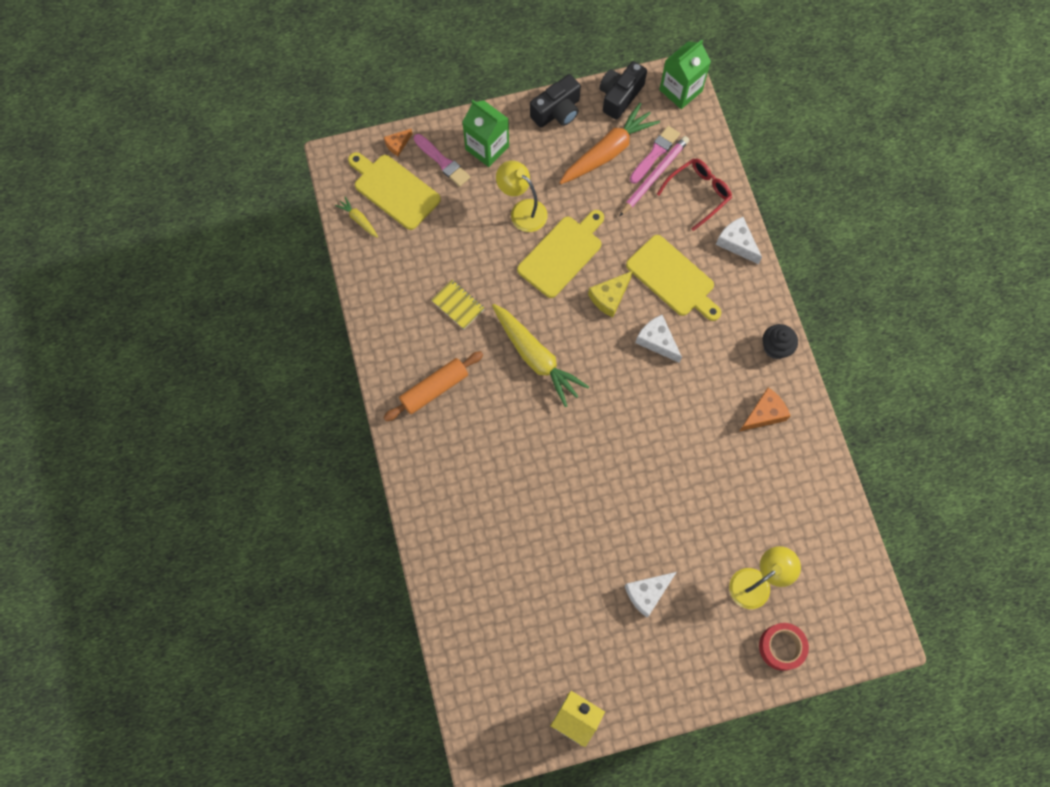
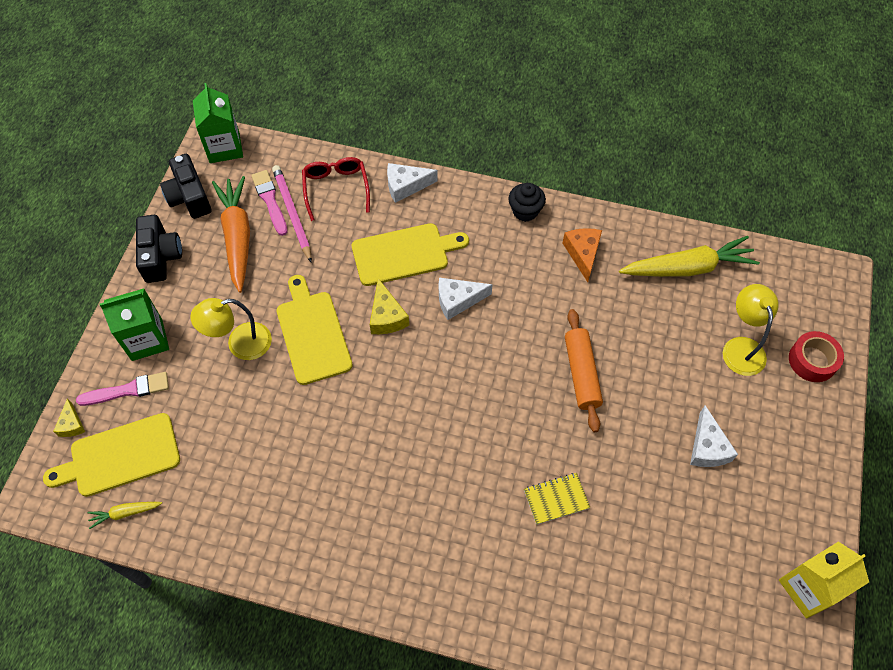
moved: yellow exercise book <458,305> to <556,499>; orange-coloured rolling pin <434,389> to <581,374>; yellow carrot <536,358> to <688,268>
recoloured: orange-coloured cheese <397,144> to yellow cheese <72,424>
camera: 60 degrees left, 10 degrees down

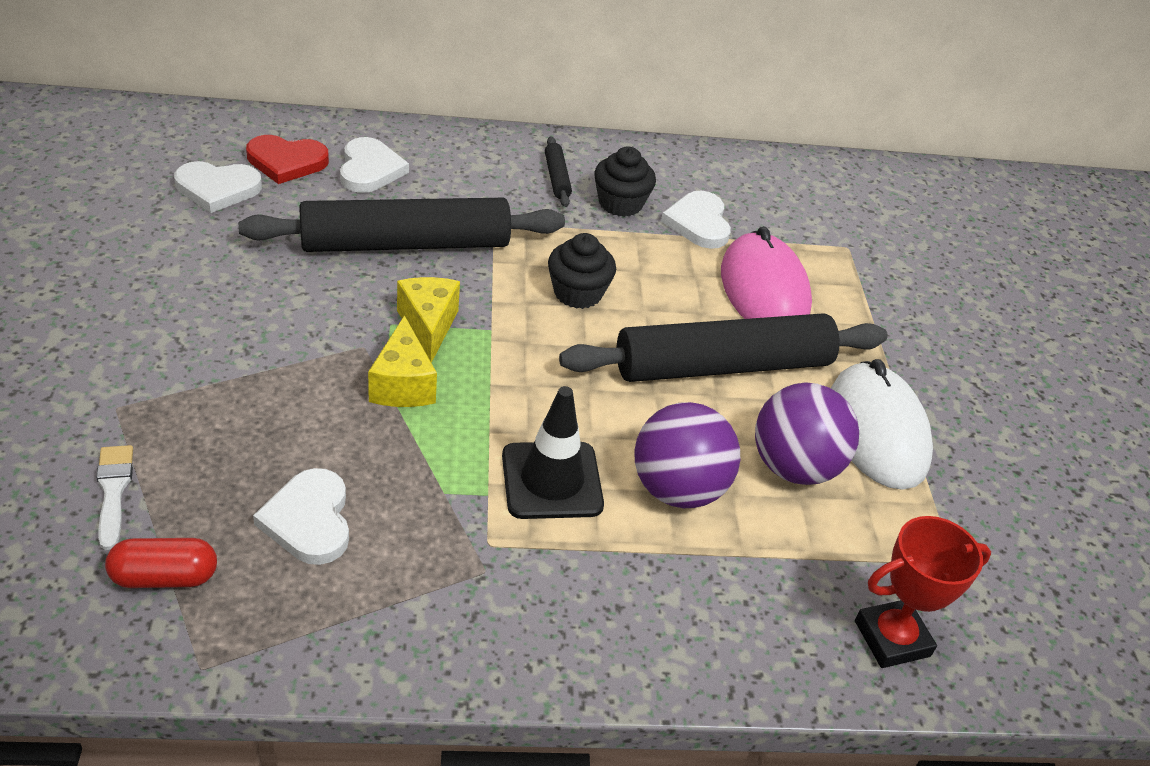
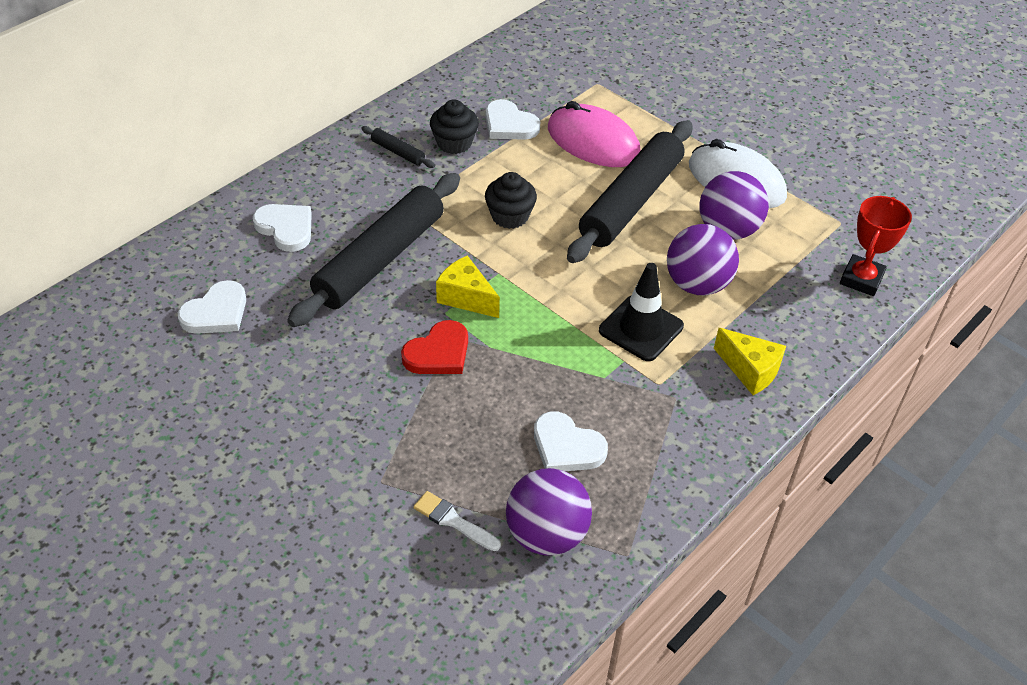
moved: crimson love heart <286,162> to <438,353>; yellow cheese <403,384> to <750,370>
replaced: crimson pill <165,577> to royal purple sphere <546,534>
camera: 40 degrees left, 5 degrees up

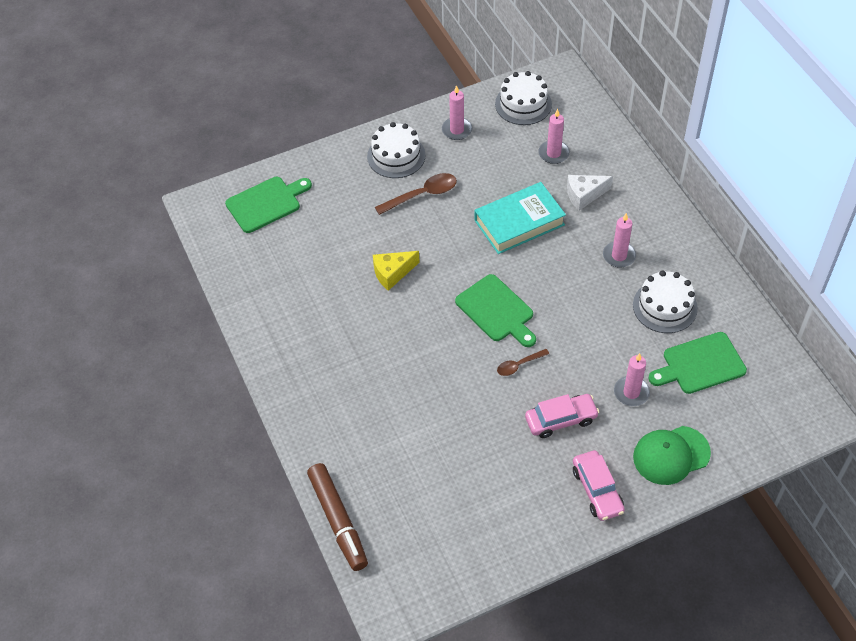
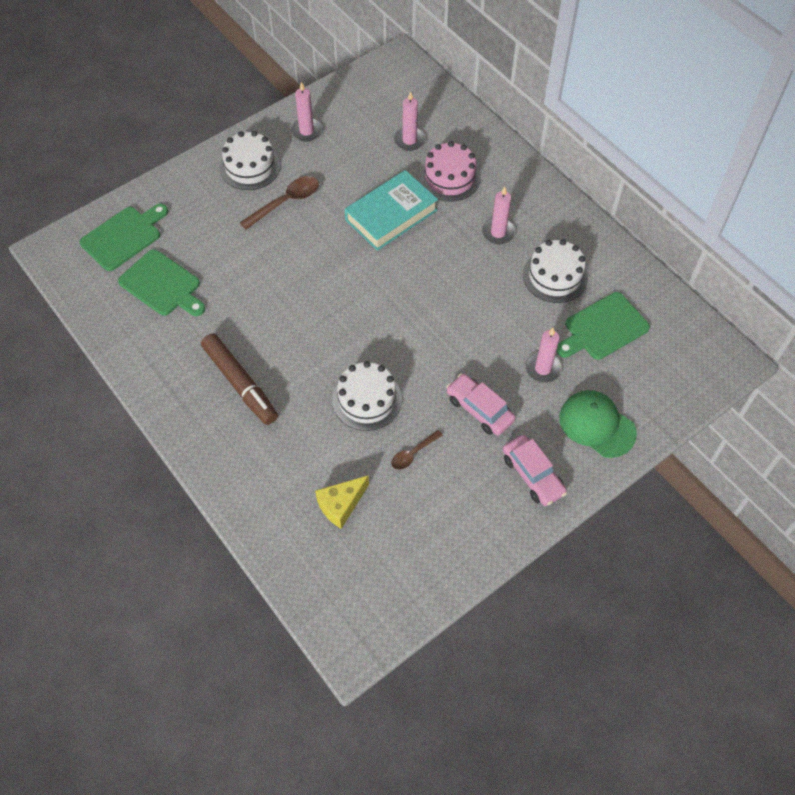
moved: green chopping board <496,310> to <162,285>; dark brown felt pen <338,520> to <240,383>; yellow cheese <392,273> to <341,505>; snow-white cake <523,104> to <367,399>; dark brown spoon <519,365> to <413,454>
replaced: snow-white cheese <584,195> to rosy cake <449,177>
turned: rosy car <561,420> = <479,409> 105 degrees counterclockwise; green peaked cap <671,455> = <597,425> 75 degrees clockwise
camera: 15 degrees left, 5 degrees up

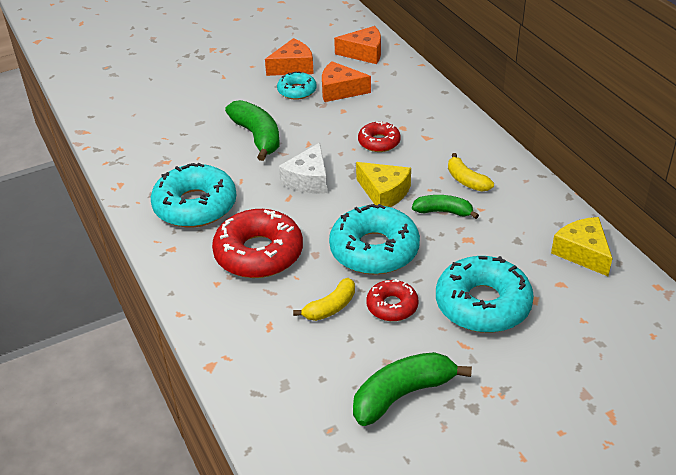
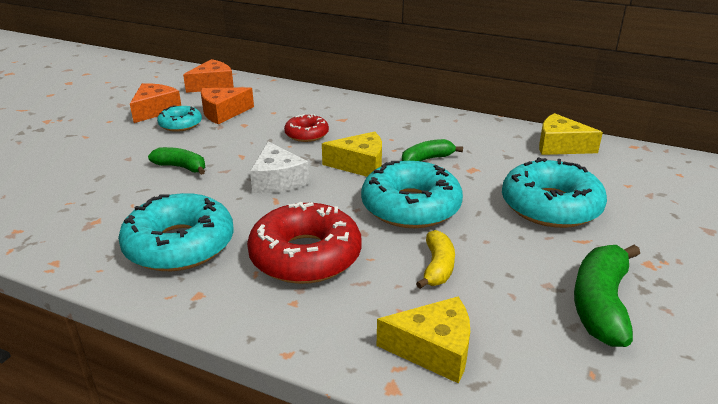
removed: crimson glazed donut <392,306>; yellow toy banana <466,180>
added: yellow cheese <434,349>
resized: green toy banana <257,137> = <181,167> x0.62
camera: 40 degrees left, 10 degrees down

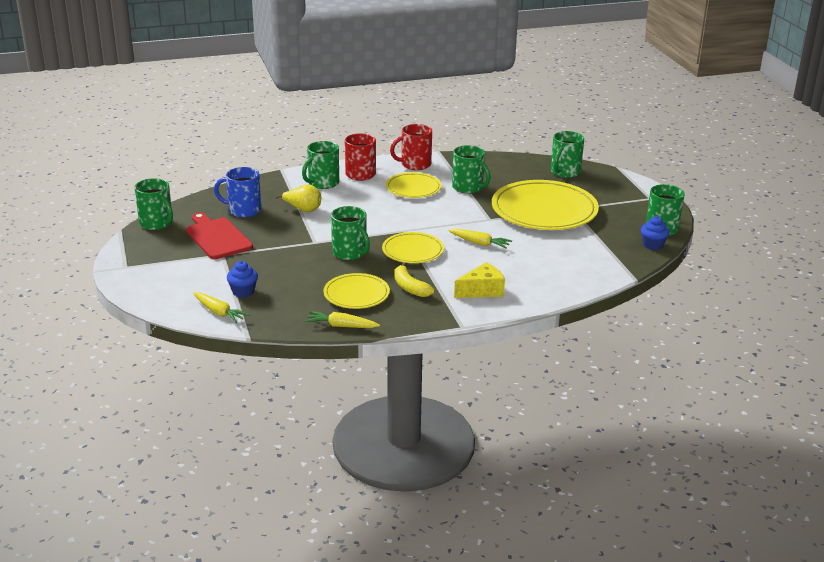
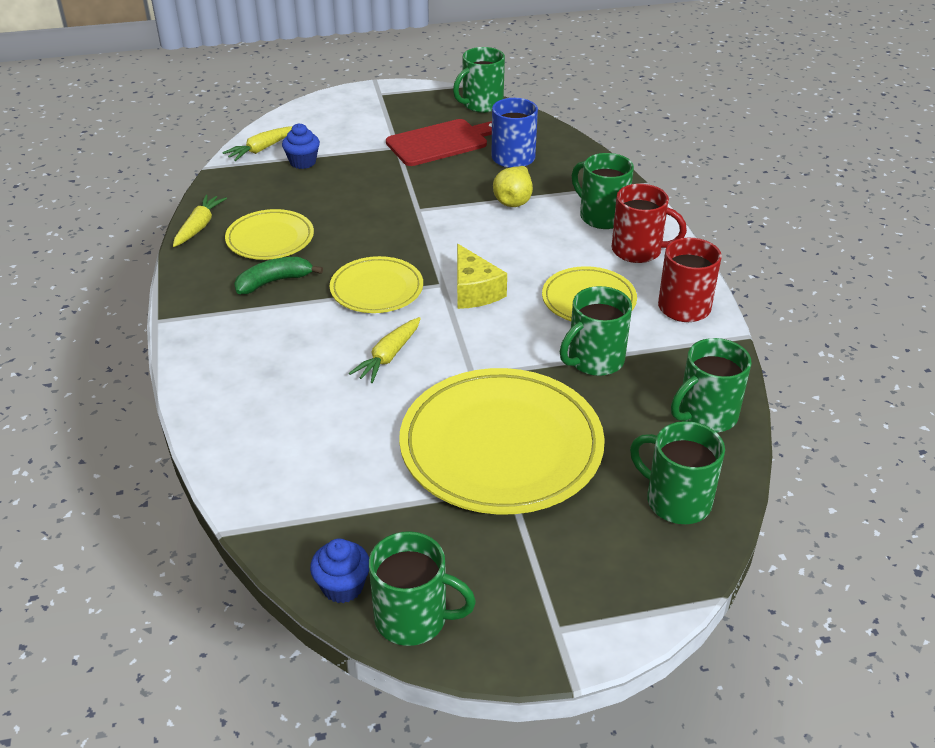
moved: yellow cheese <482,290> to <474,291>; green tea mug <350,253> to <705,415>
recoloured: yellow toy banana <410,287> to green toy banana <274,282>
camera: 95 degrees right, 10 degrees up

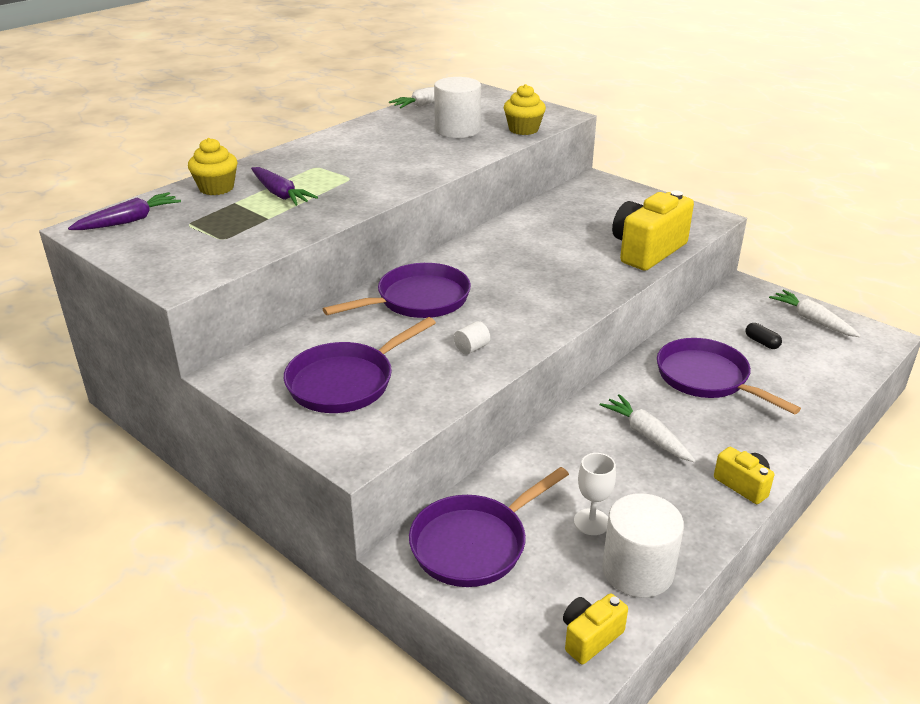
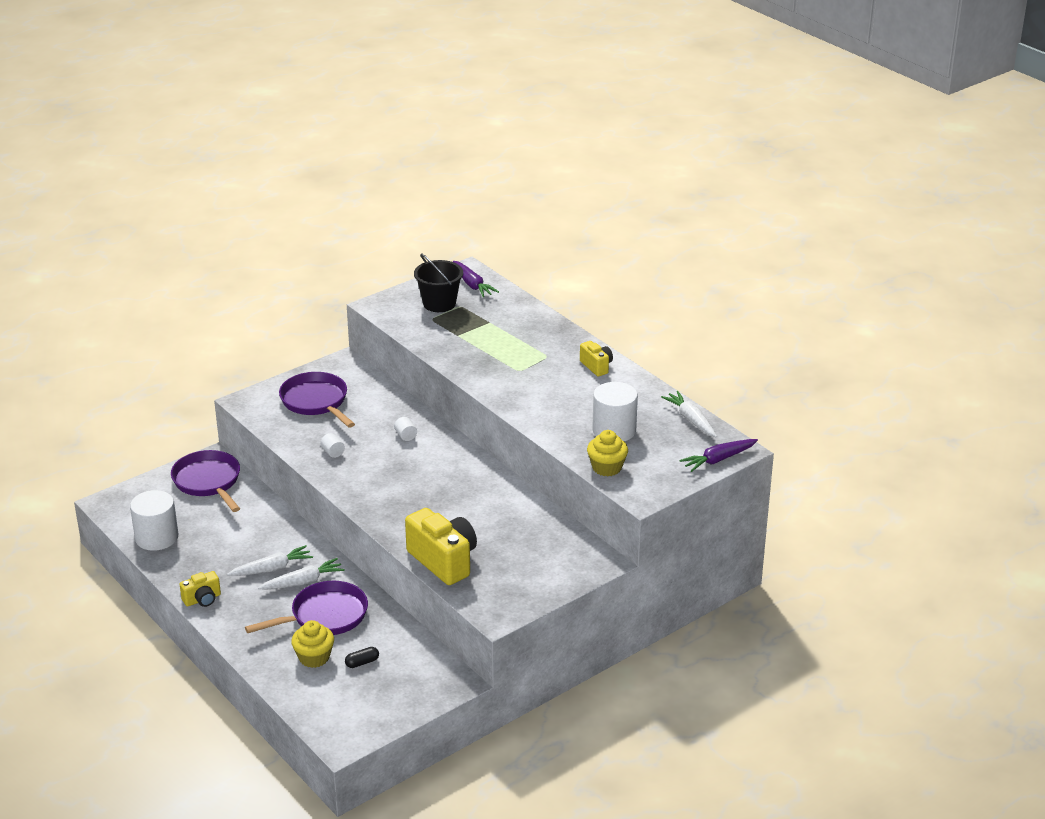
removed: snow-white wine glass <591,522>
added: ebony bucket <439,303>
moved: snow-white carrot <812,320> to <303,582>; yellow muffin <216,188> to <314,657>; yellow camera <590,637> to <596,366>; royal purple carrot <280,194> to <718,459>
replaced: royal purple frying pan <417,300> to snow-white solid cylinder <405,436>
camera: 100 degrees right, 0 degrees up

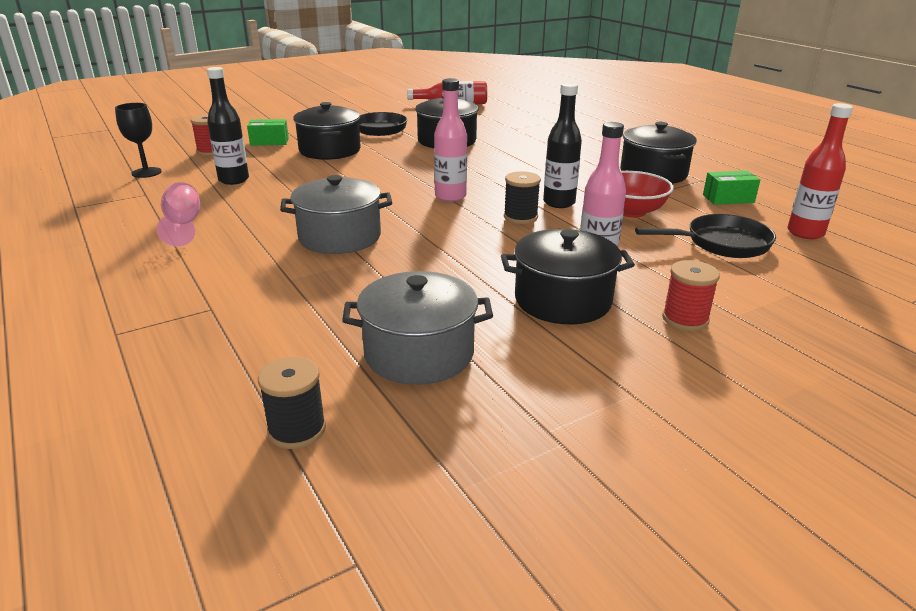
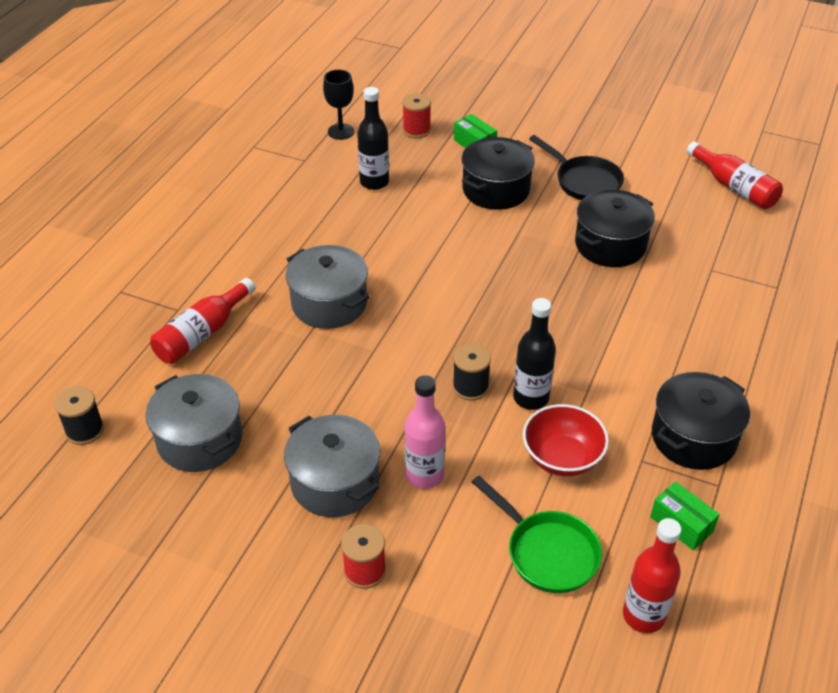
removed: rosy wine glass <183,225>; rosy flask <450,196>
added: crimson flask <202,333>
recoloured: ebony stockpot <563,300> to grey stockpot <335,482>; ebony frying pan <721,243> to green frying pan <547,552>
camera: 55 degrees right, 15 degrees up

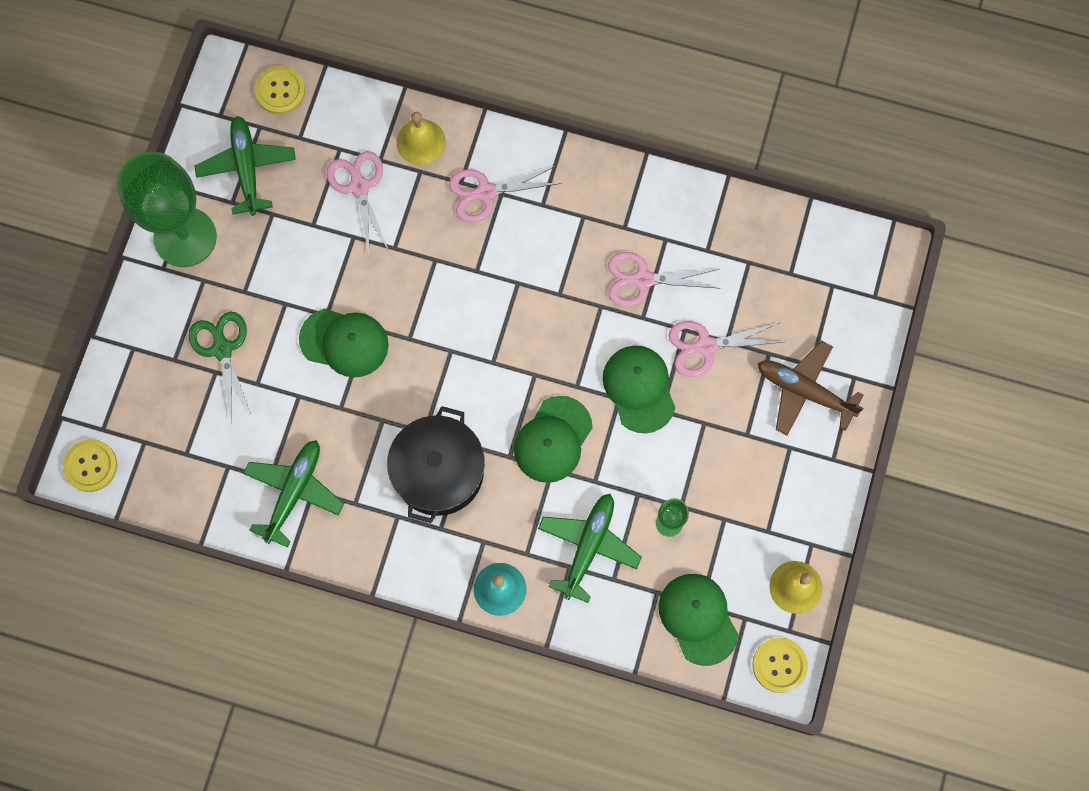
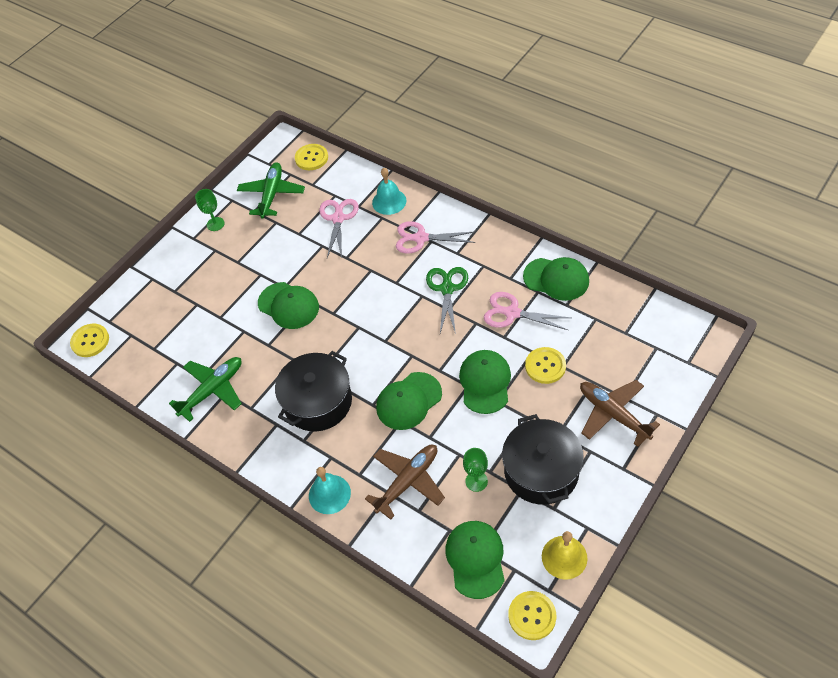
added: ebony stockpot <541,471>; green peaked cap <556,279>
moved: green shears <222,349> to <447,289>
replaced: rosy shears <706,346> to yellow sewing button <545,366>
recoloured: green aeroplane <588,546> to dark brown aeroplane <408,481>; yellow hand bell <421,142> to turquoise hand bell <389,201>
resized: green wine glass <185,237> = <215,224> x0.42
camera: 25 degrees right, 20 degrees down

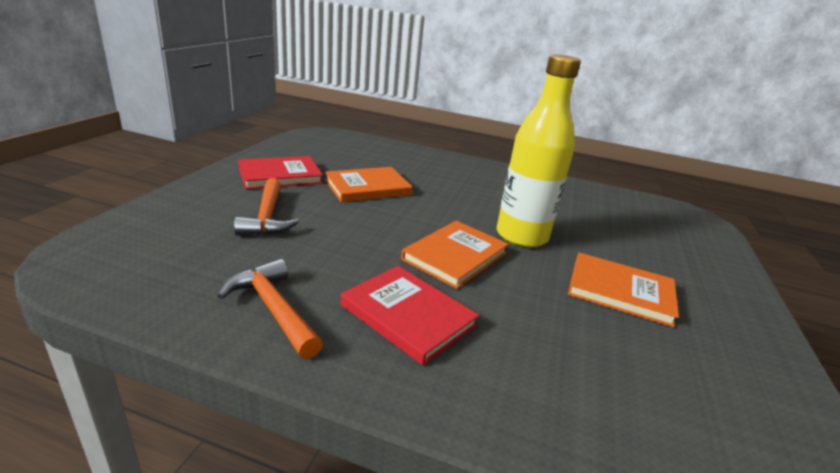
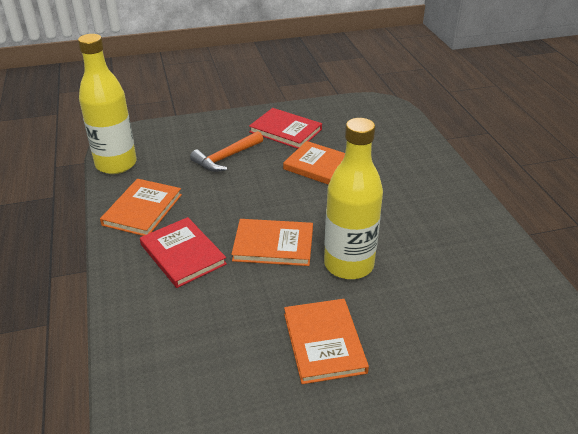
added: yellow flask <116,164>
replaced: orange-coloured hammer <273,309> to orange-coloured book <142,209>
turned: crimson book <408,315> = <182,254> 45 degrees counterclockwise
camera: 60 degrees right, 10 degrees up

